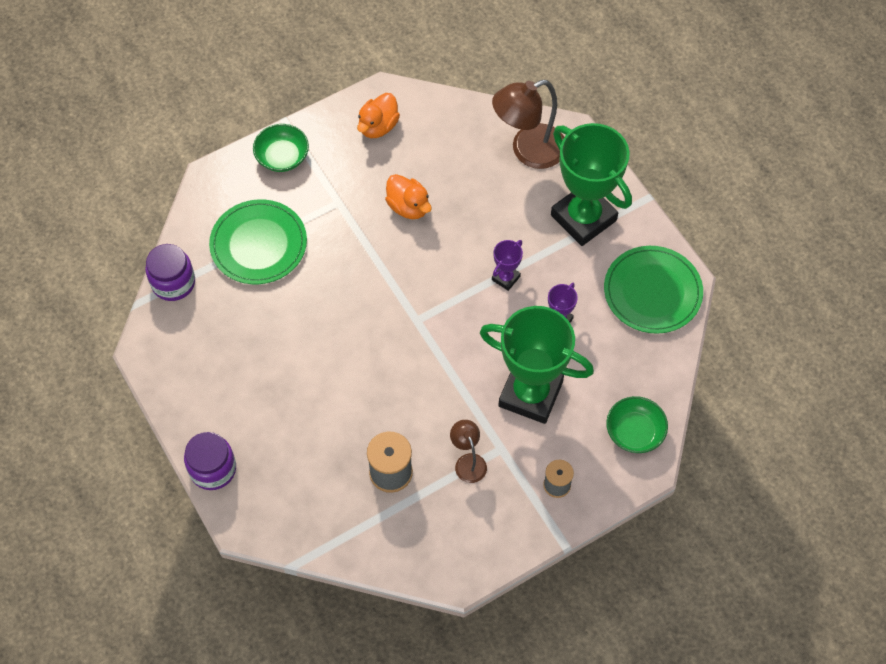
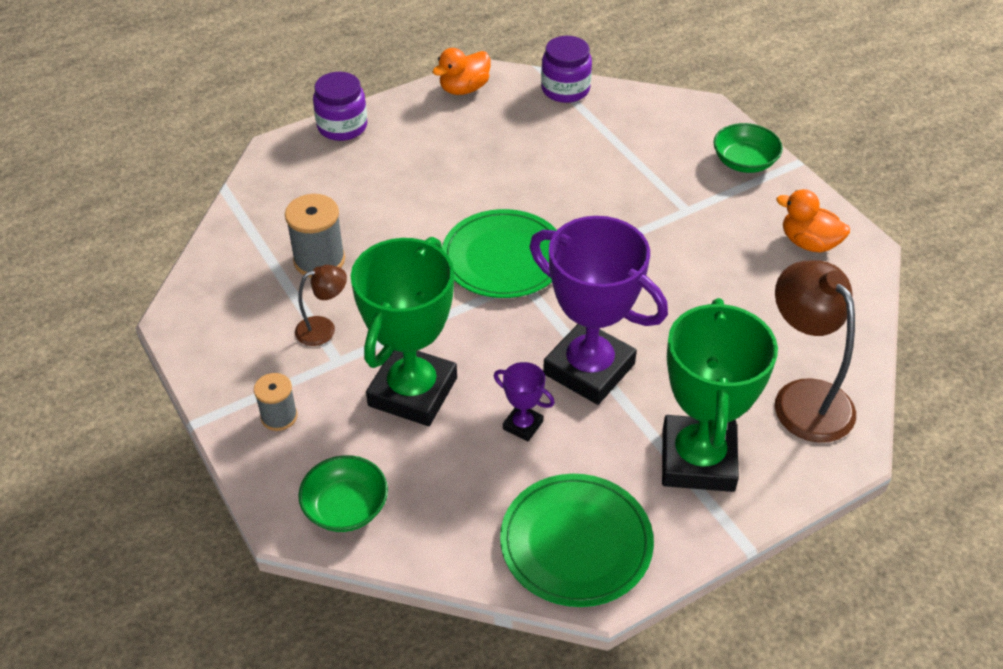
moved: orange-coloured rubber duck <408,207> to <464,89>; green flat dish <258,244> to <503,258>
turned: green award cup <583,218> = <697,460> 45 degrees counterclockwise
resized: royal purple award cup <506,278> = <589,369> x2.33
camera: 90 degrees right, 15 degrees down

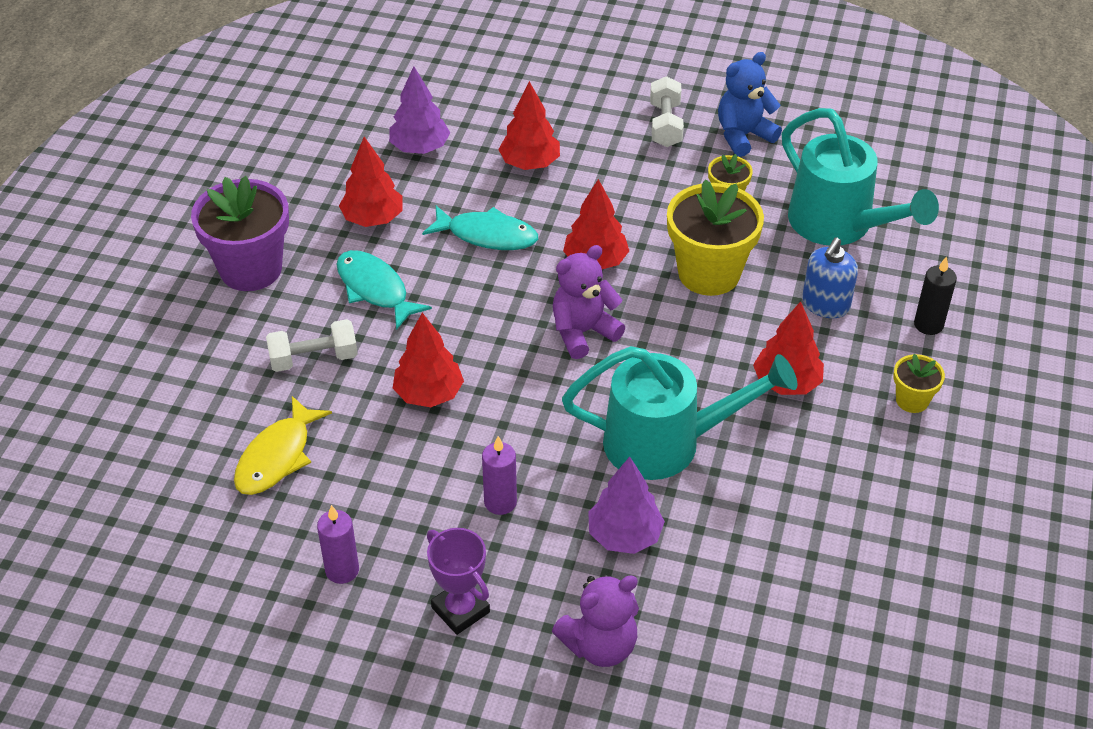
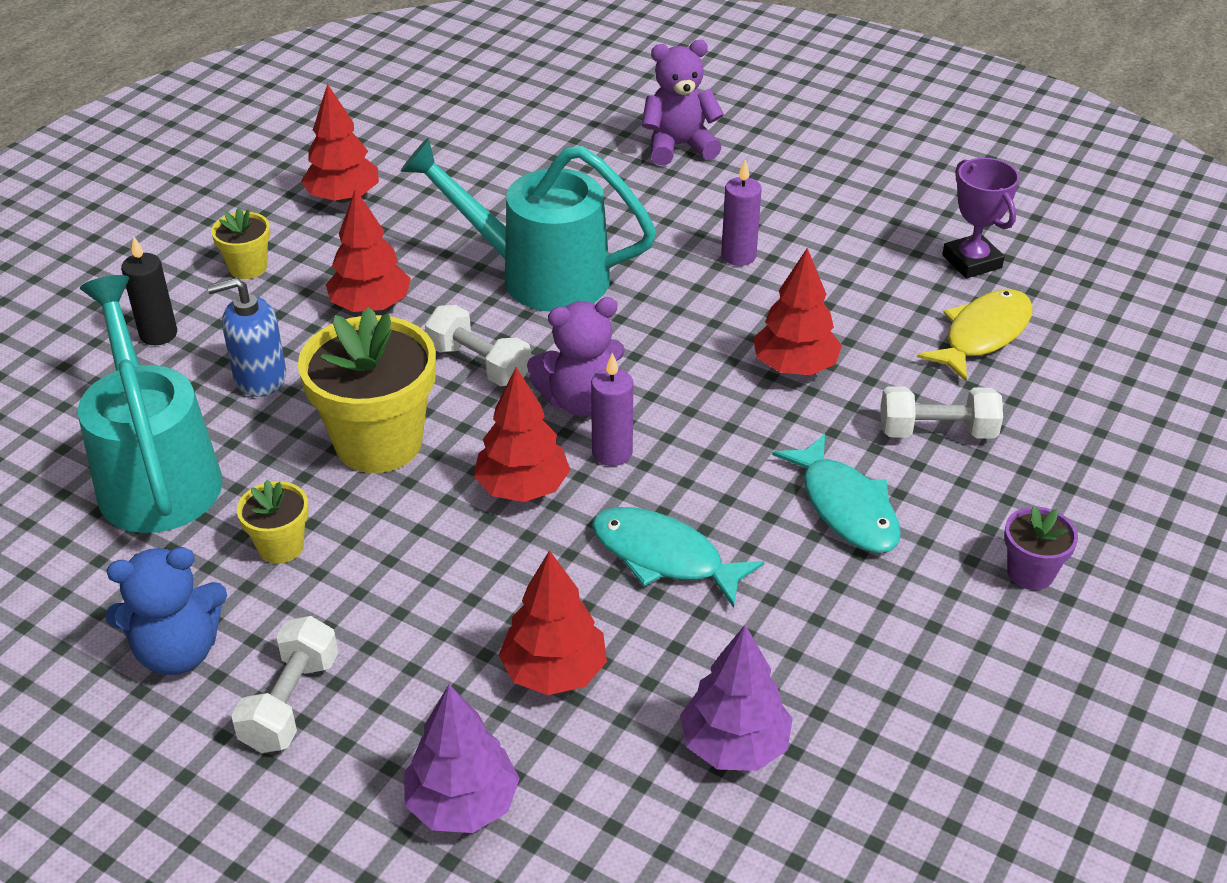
added: snow-white hand weight <479,364>
moved: crimson toy tree <373,218> to <343,198>; royal purple toy tree <624,535> to <462,804>; royal purple pillar candle <342,570> to <612,453>; royal purple award cup <460,610> to <972,261>
turned: blue soap dispenser <825,304> = <260,377> 150 degrees counterclockwise
resized: royal purple plant pot <251,269> = <1030,572> x0.49
camera: 165 degrees left, 5 degrees down

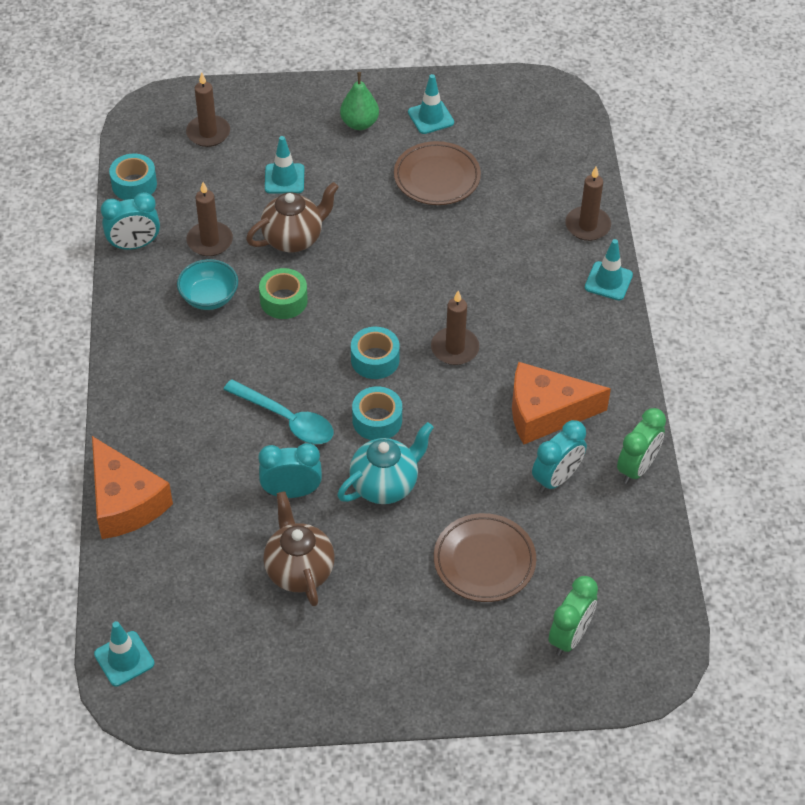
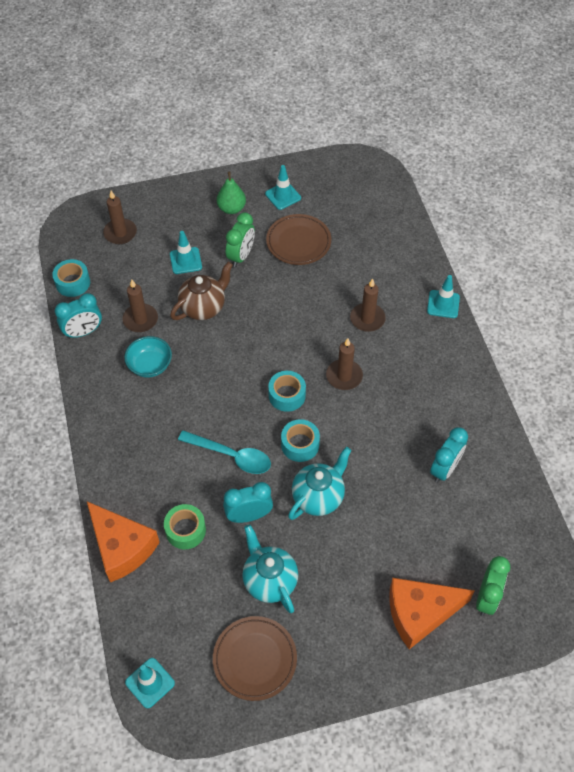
moved: green roll of tape <283,300> to <185,530>; dark brown flat dish <484,561> to <255,659>; green clock <637,468> to <241,256>; dark brown pillar candle <587,226> to <367,319>; orange-coloured cheese <545,412> to <420,613>
recoloured: dark brown tea pot <299,570> to turquoise tea pot <269,580>
camera: 10 degrees left, 5 degrees up

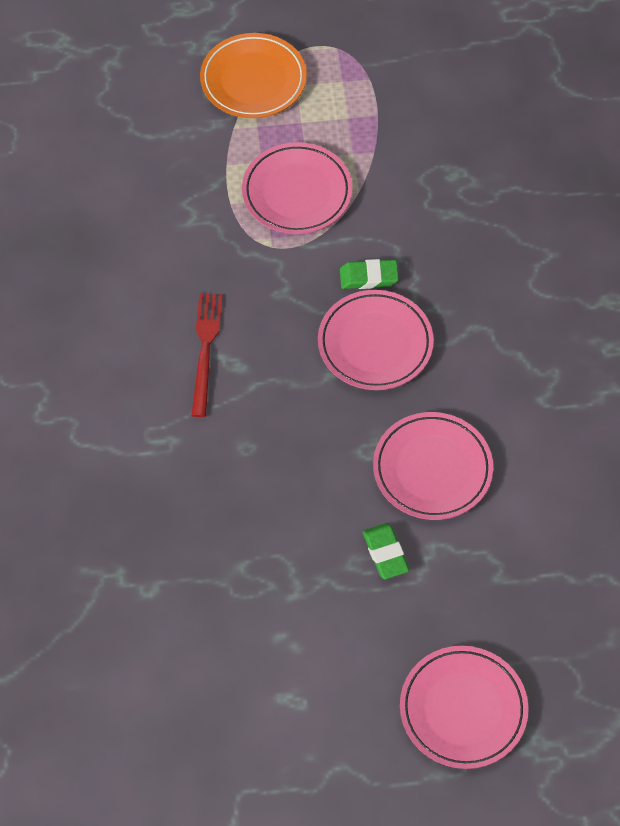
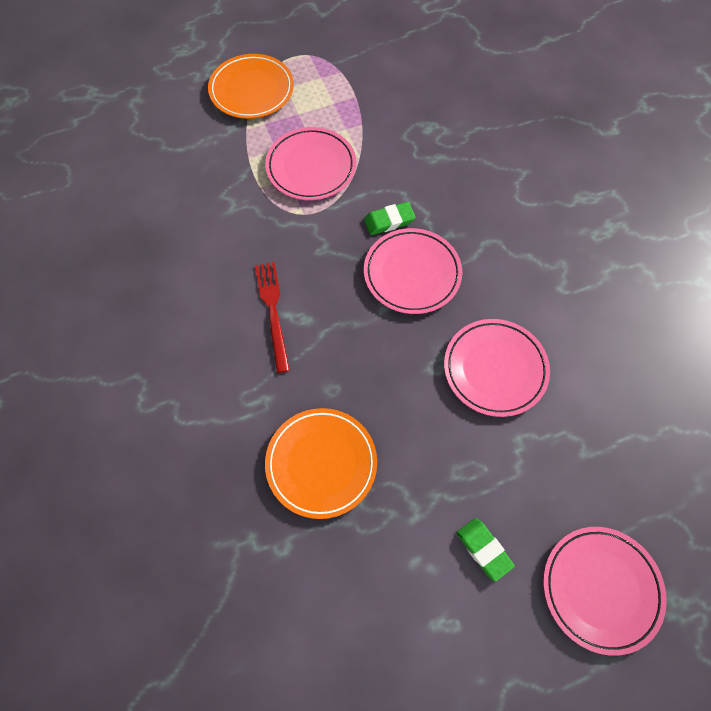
added: orange-coloured flat dish <321,463>
moved: green gum eraser <385,553> to <483,549>
camera: 15 degrees left, 5 degrees up

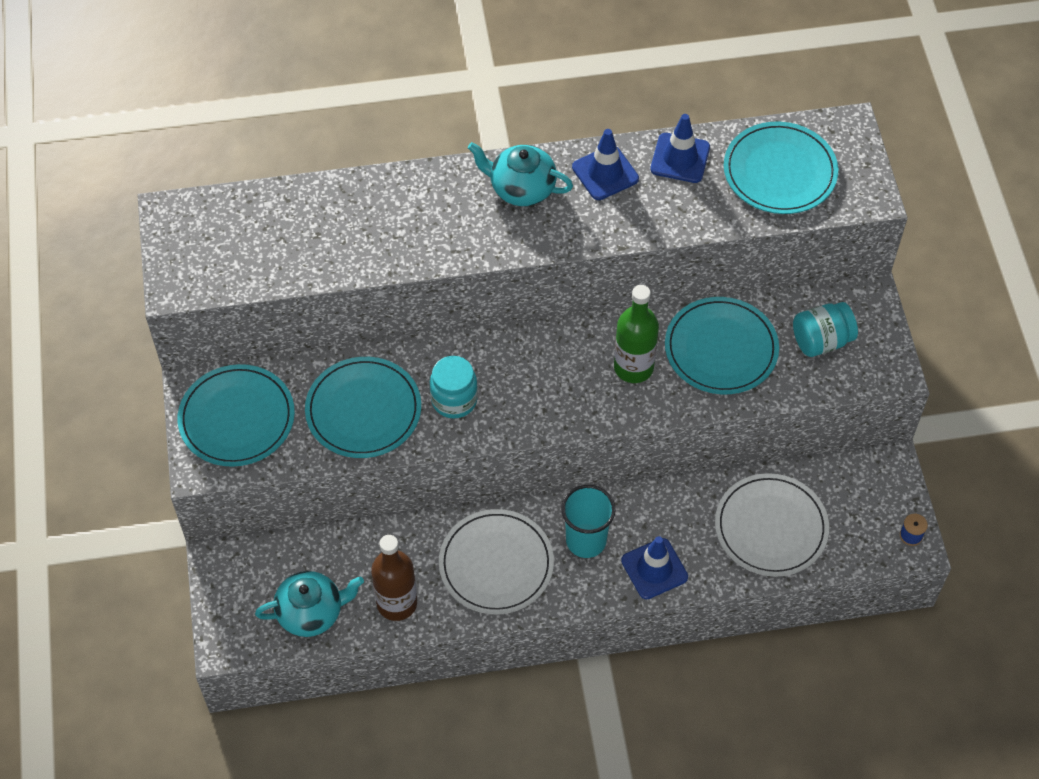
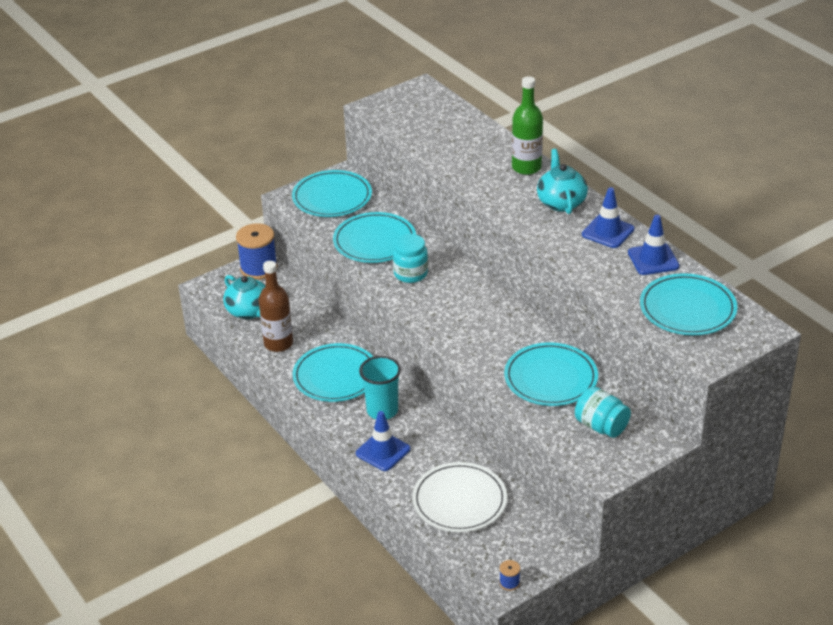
added: blue reel of thread <259,268>
moved: green flask <633,367> to <526,167>
recoloured: snow-white flat dish <496,564> to turquoise flat dish <336,376>
camera: 65 degrees right, 20 degrees down

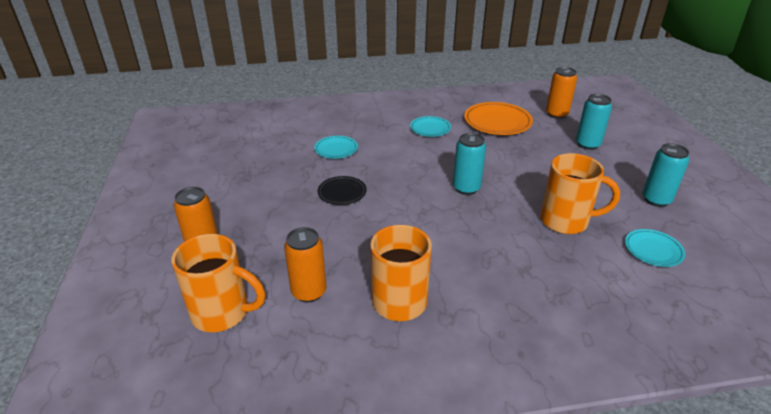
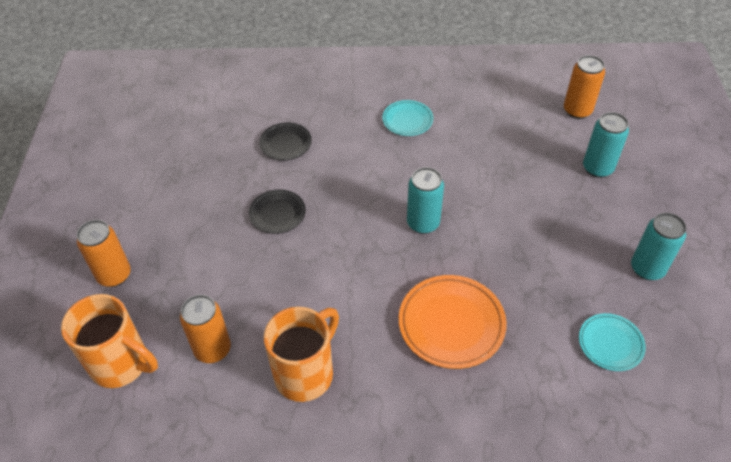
removed: orange-coloured tea mug <566,221>
moved: orange-coloured flat dish <497,122> to <451,324>
recoloured: turquoise flat dish <336,149> to ebony flat dish <285,144>
camera: 10 degrees right, 15 degrees up

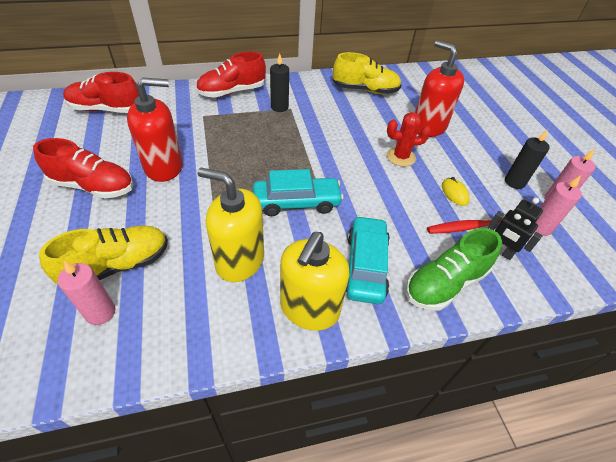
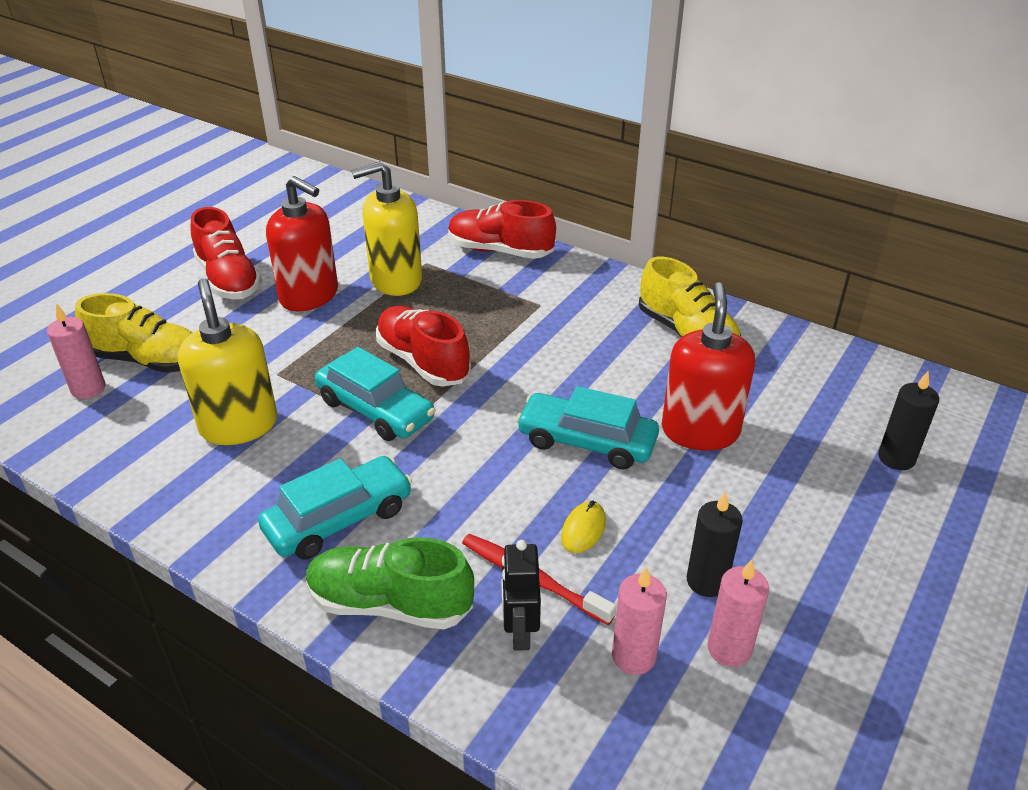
moved: yellow soap dispenser <309,308> to <395,280>; crimson lace-up shoe <106,109> to <423,362>; ebony pillar candle <279,107> to <896,458>
replaced: crimson cactus <400,157> to turquoise car <586,442>
camera: 50 degrees right, 10 degrees down

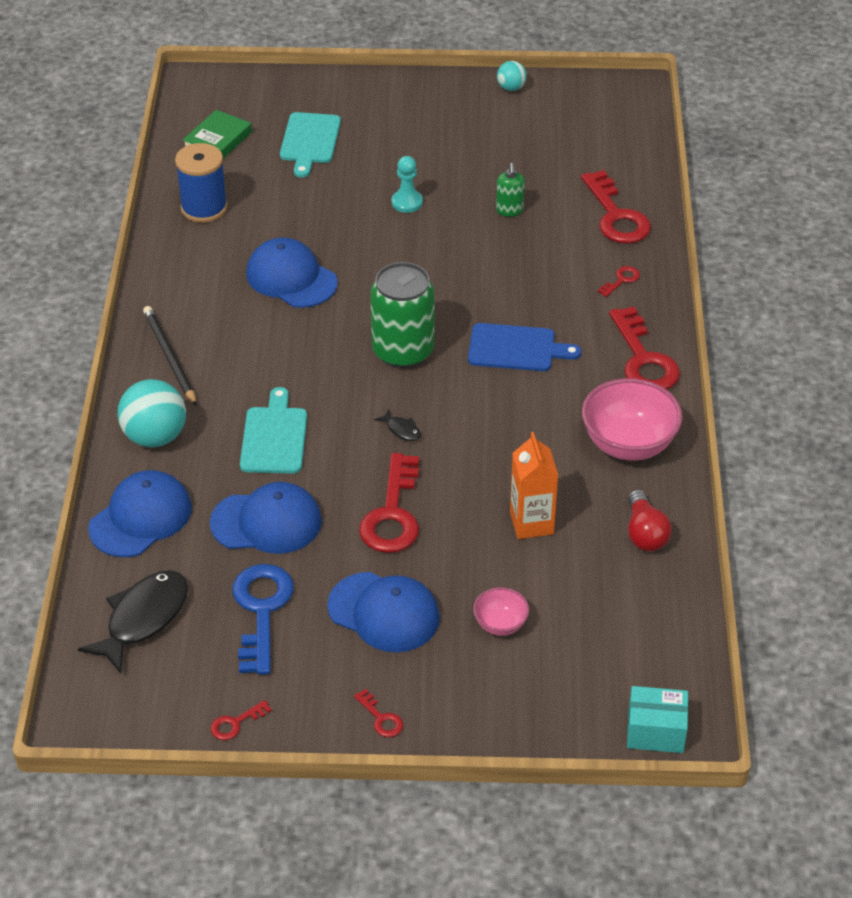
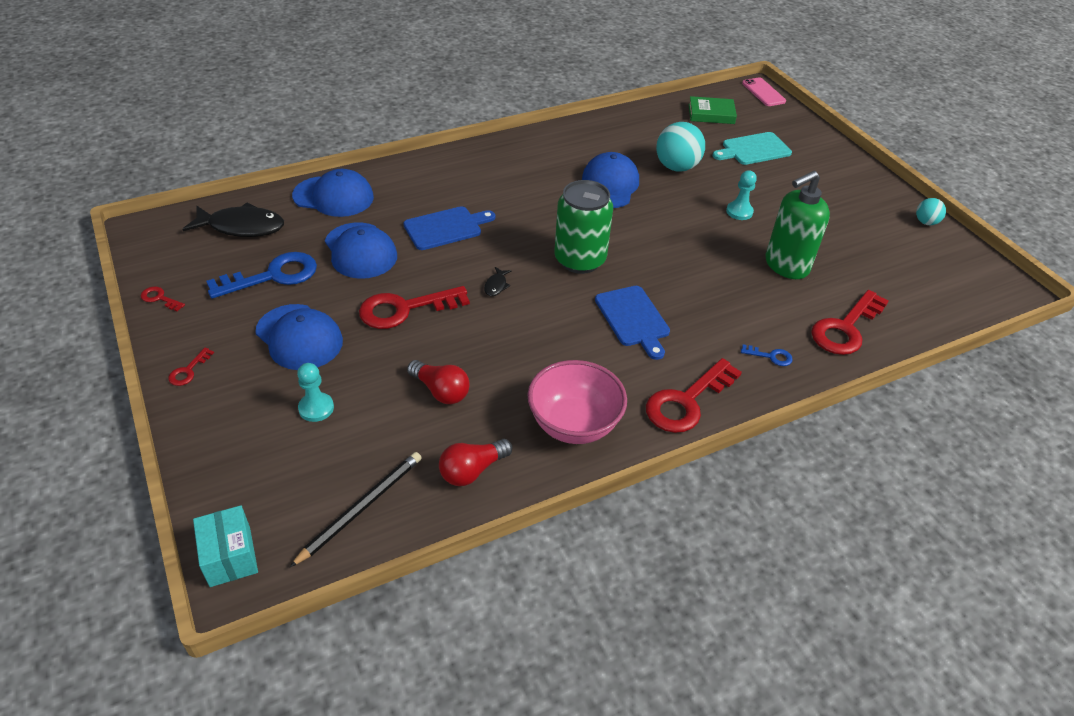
removed: blue reel of thread <204,208>
added: rosy phone <763,92>
moved: ebony pencil <170,357> to <361,508>; turquoise sphere <155,437> to <676,167>
replaced: rosy serving bowl <500,624> to turquoise pawn <316,408>; orange-coloured milk carton <531,523> to crimson light bulb <441,391>
recoloured: turquoise chopping board <274,437> to blue chopping board <446,228>; crimson latchkey <621,280> to blue latchkey <770,356>
turned: blue peaked cap <384,612> = <299,337> 45 degrees counterclockwise
resized: green soap dispenser <509,210> = <786,265> x2.02
camera: 60 degrees right, 0 degrees up

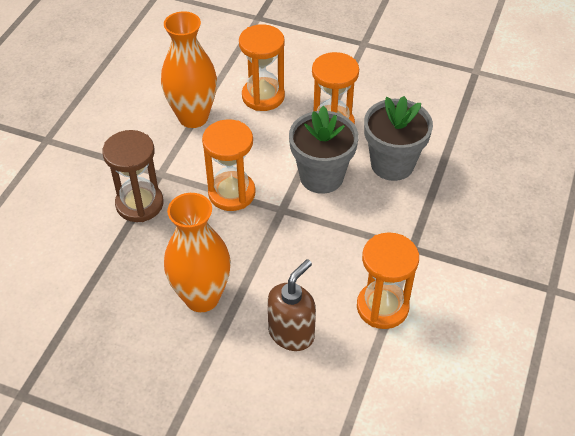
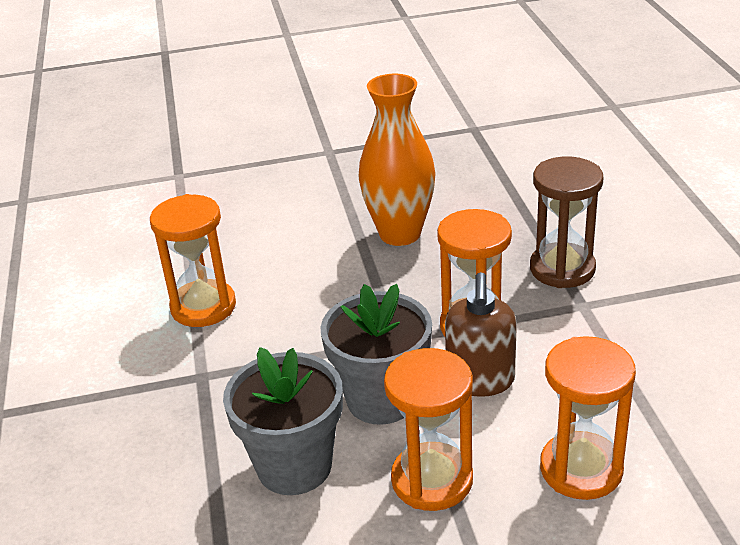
removed: orange-coloured flower vase <193,117>
moved: dark brown soap dispenser <291,333> to <480,381>
camera: 150 degrees right, 15 degrees down

